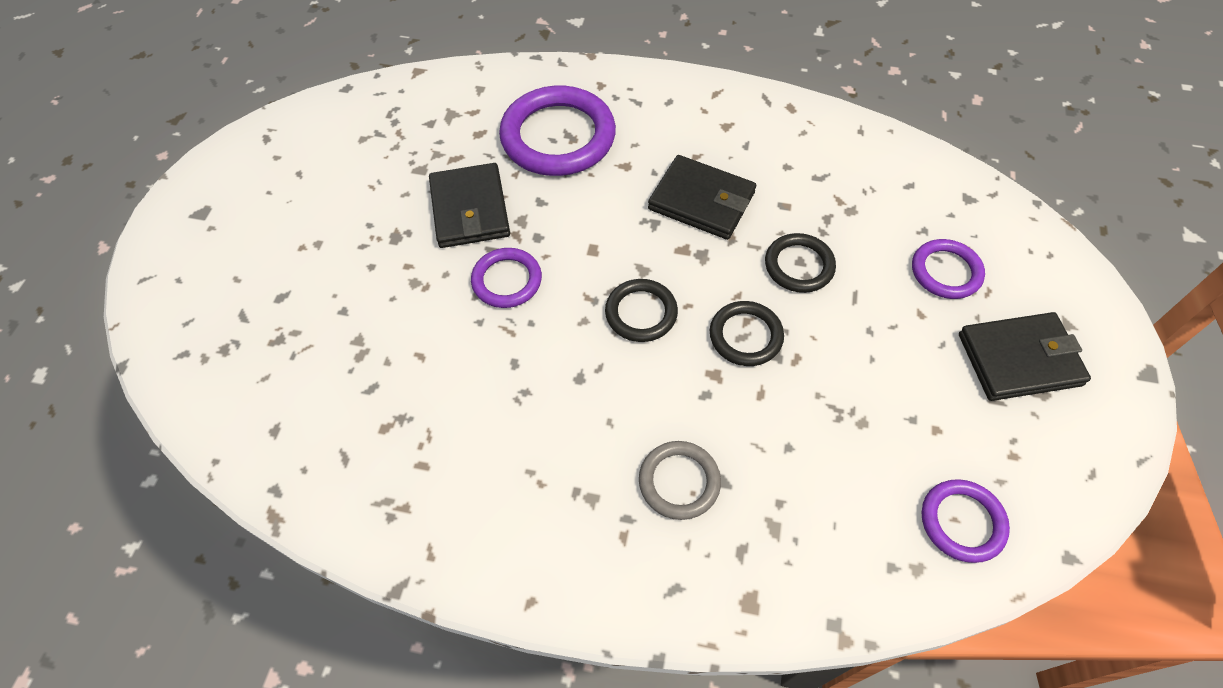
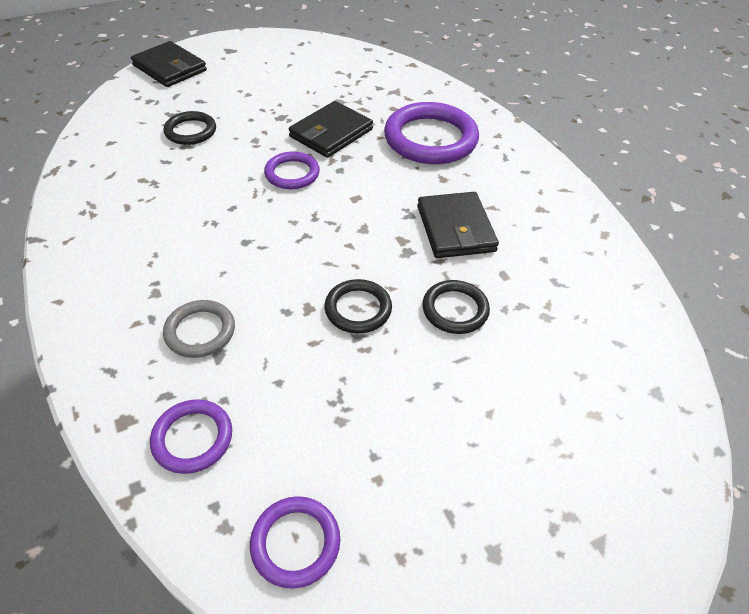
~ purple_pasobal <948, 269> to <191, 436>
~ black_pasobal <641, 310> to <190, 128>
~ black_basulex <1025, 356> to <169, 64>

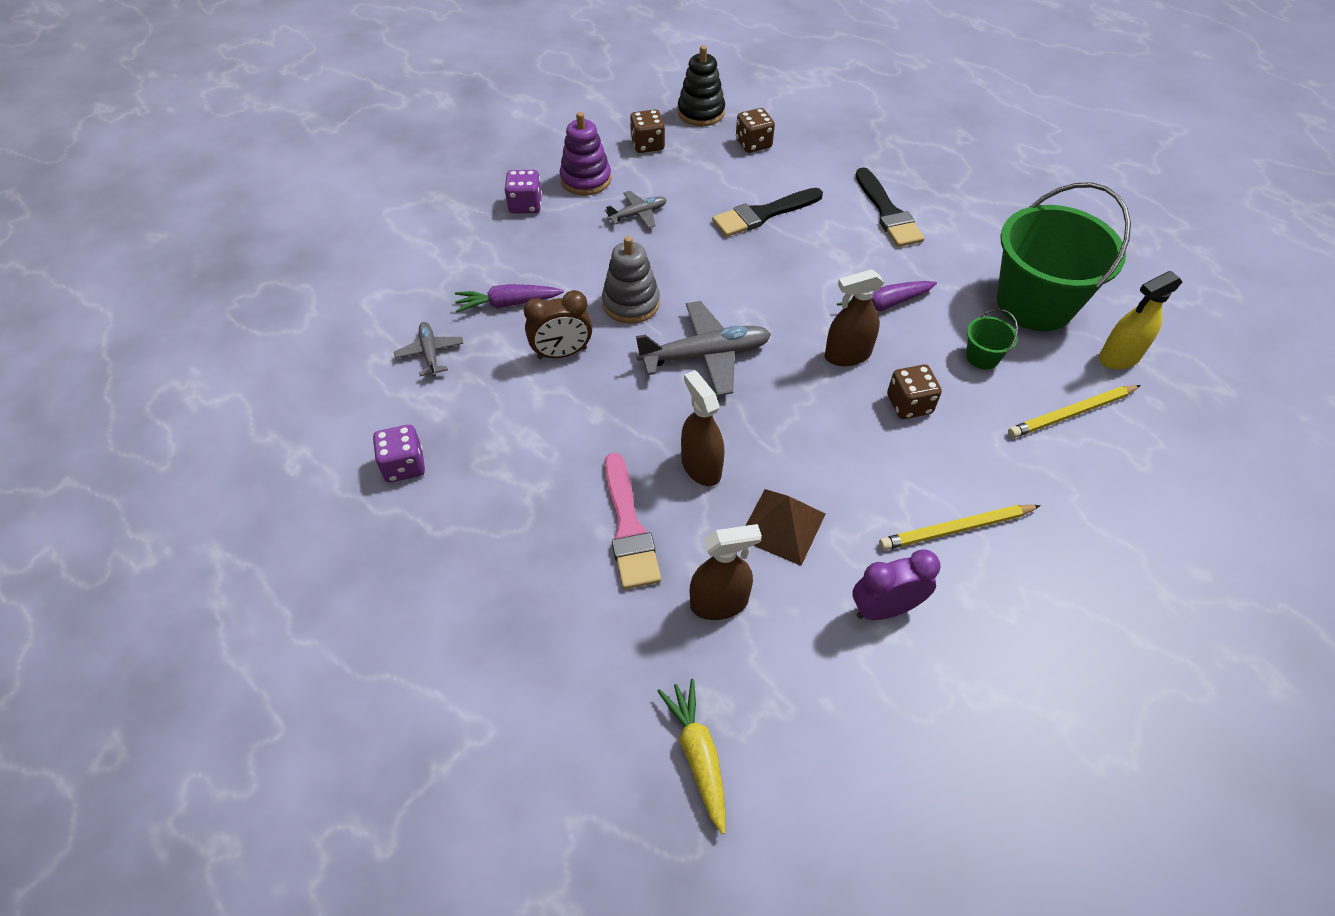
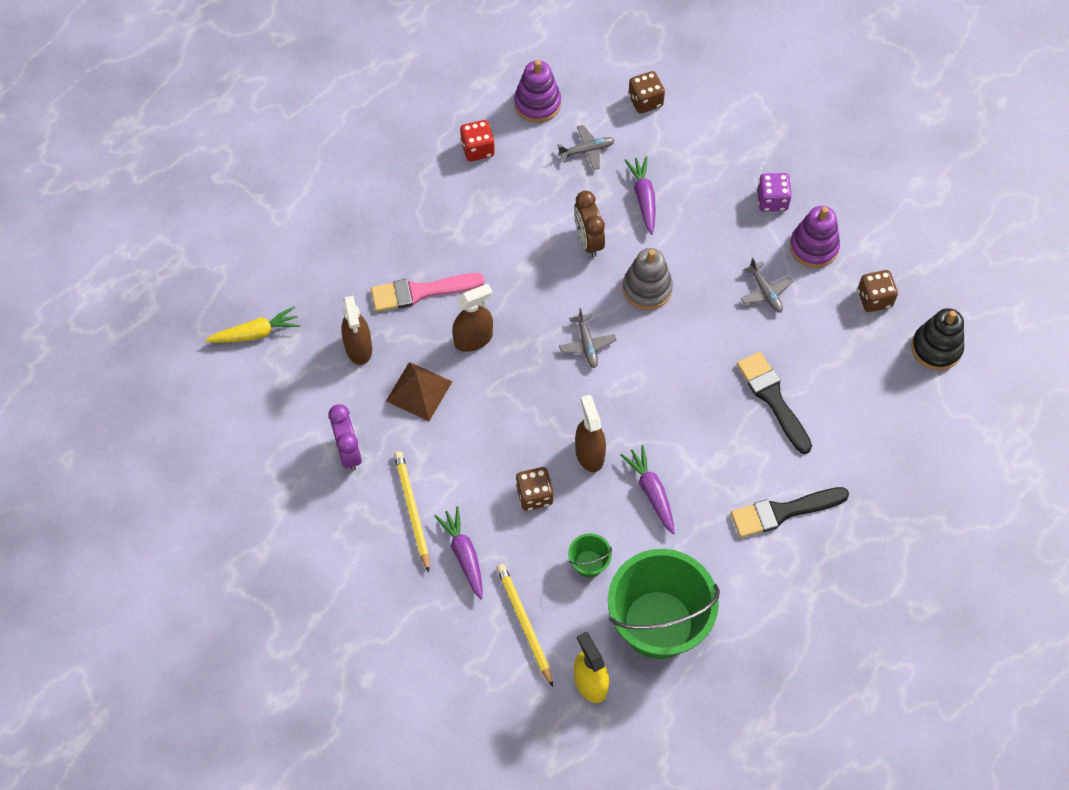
~ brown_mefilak <755, 130> to <646, 92>
~ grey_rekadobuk <703, 348> = <587, 338> x0.54
~ purple_mefilak <399, 453> to red_mefilak <477, 141>
+ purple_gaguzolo <537, 91>
+ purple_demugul <458, 552>

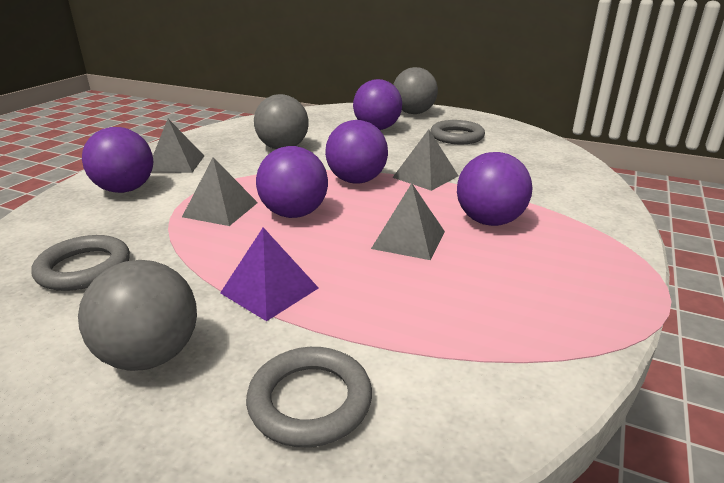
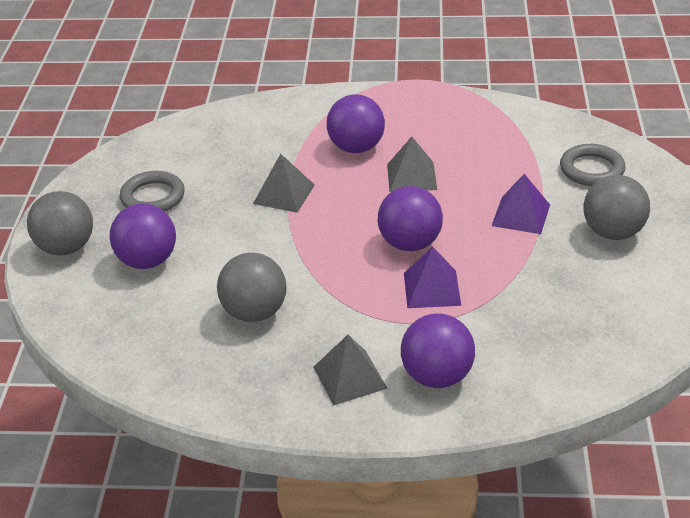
- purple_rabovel <356, 151>
~ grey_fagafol <220, 191> to purple_fagafol <432, 277>
- grey_pasobal <80, 263>

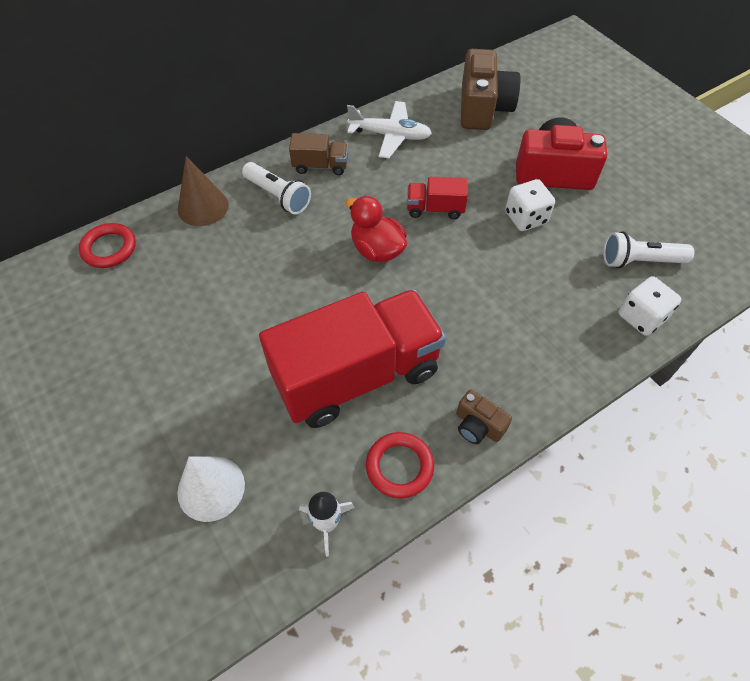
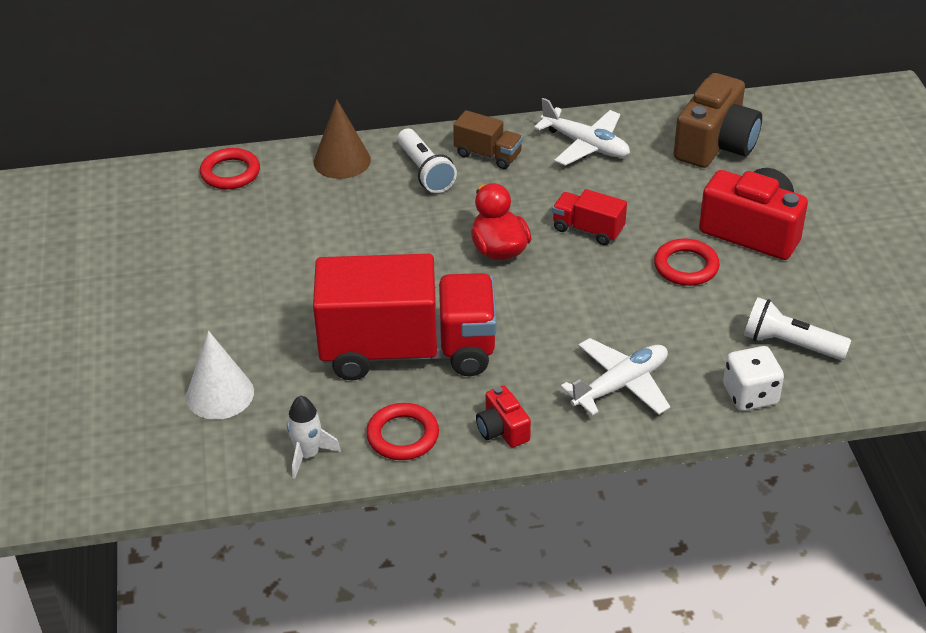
~ white_mefilak <530, 205> to red_pasobal <687, 262>
~ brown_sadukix <484, 417> to red_sadukix <503, 417>
+ white_rekadobuk <615, 377>

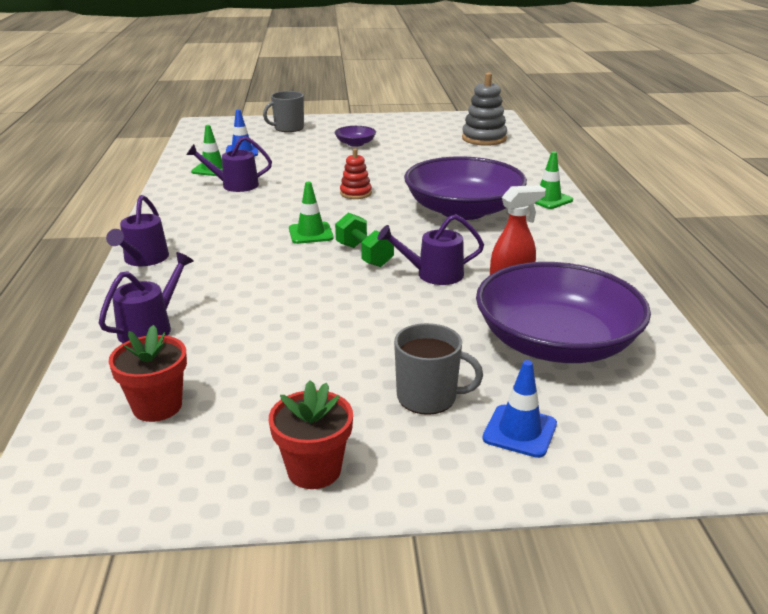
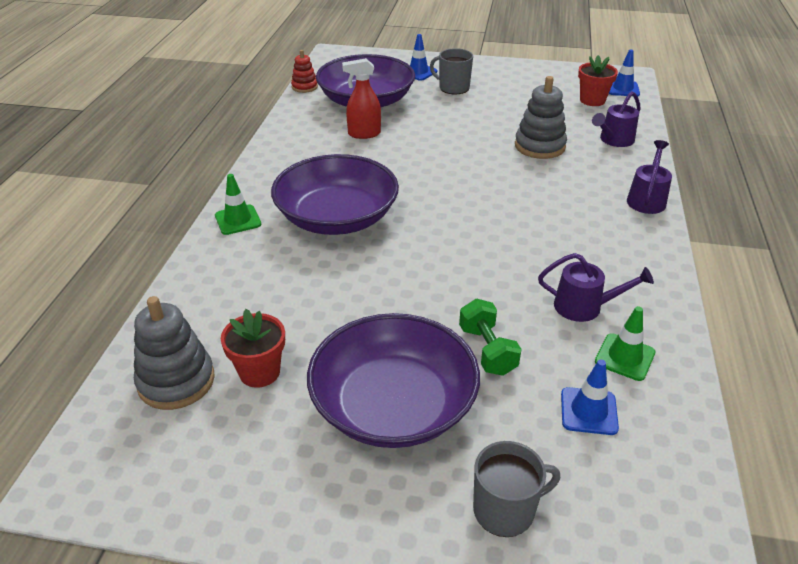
~ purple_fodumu <355, 136> = <393, 380> x2.32
~ red_gaguzolo <356, 174> to <304, 71>
- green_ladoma <311, 213>
~ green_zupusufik <364, 239> to <490, 337>
- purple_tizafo <431, 249>
~ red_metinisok <311, 434> to <253, 348>
+ blue_ladoma <624, 73>
+ grey_gaguzolo <541, 117>

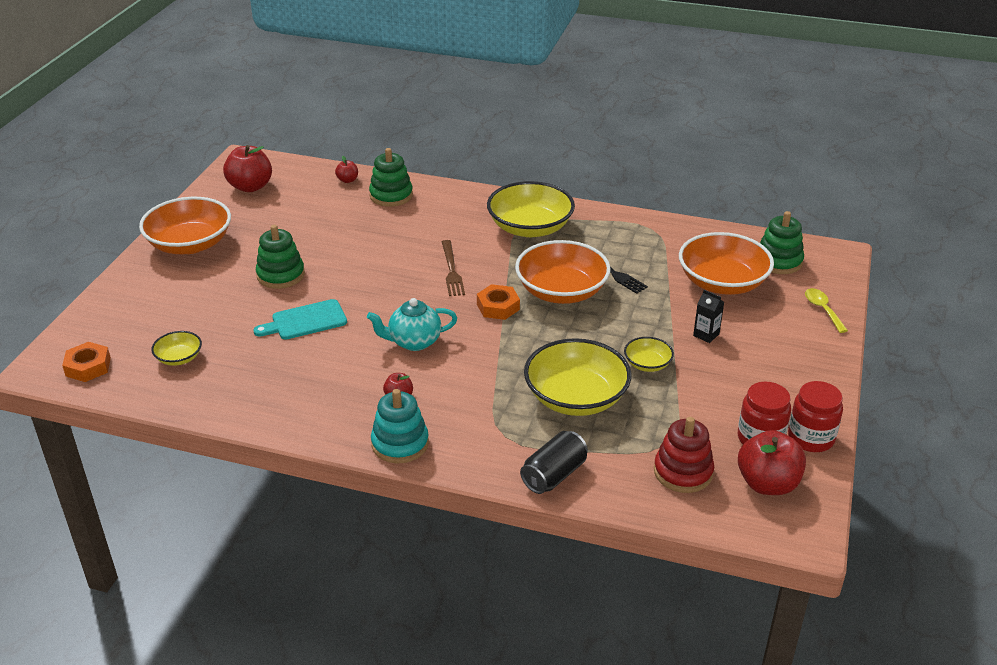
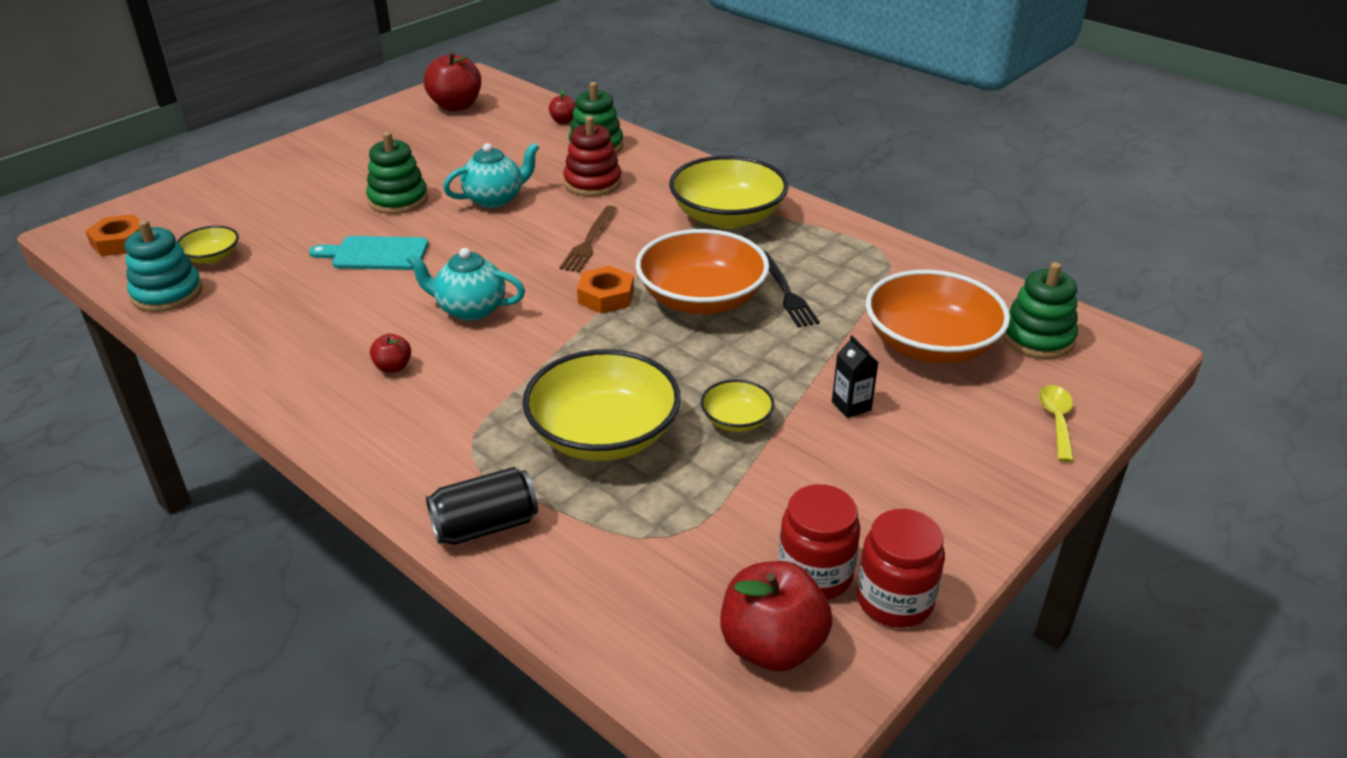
- orange_fodumu <185, 225>
~ turquoise_gaguzolo <400, 426> to <163, 266>
~ red_gaguzolo <684, 455> to <592, 156>
+ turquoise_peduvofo <491, 175>

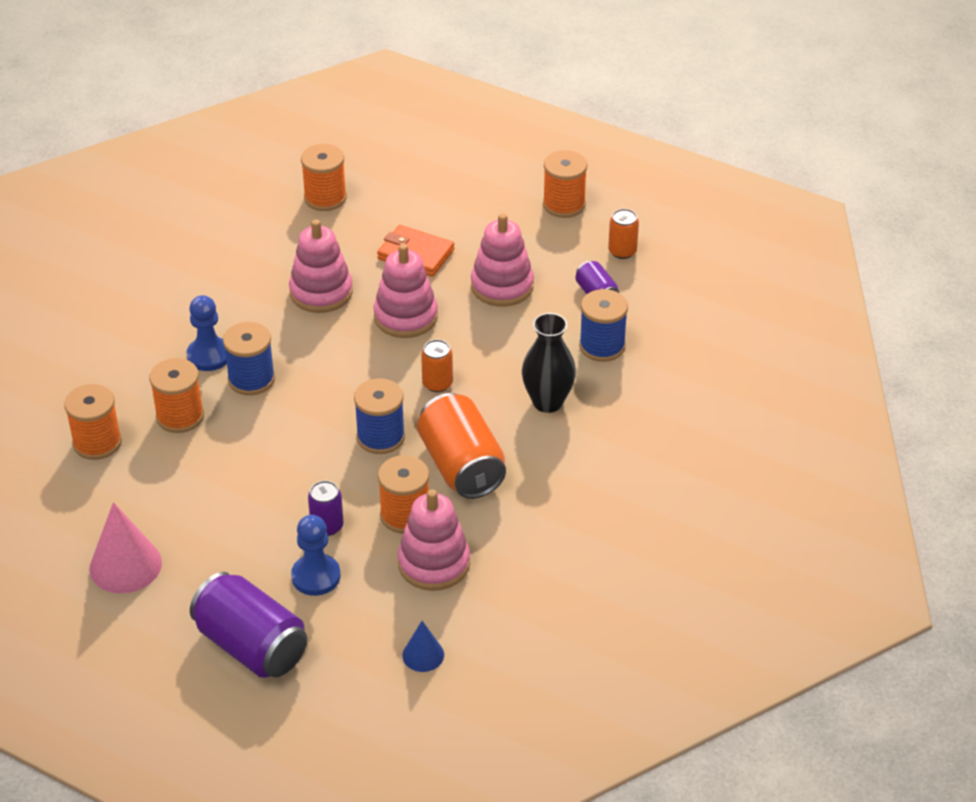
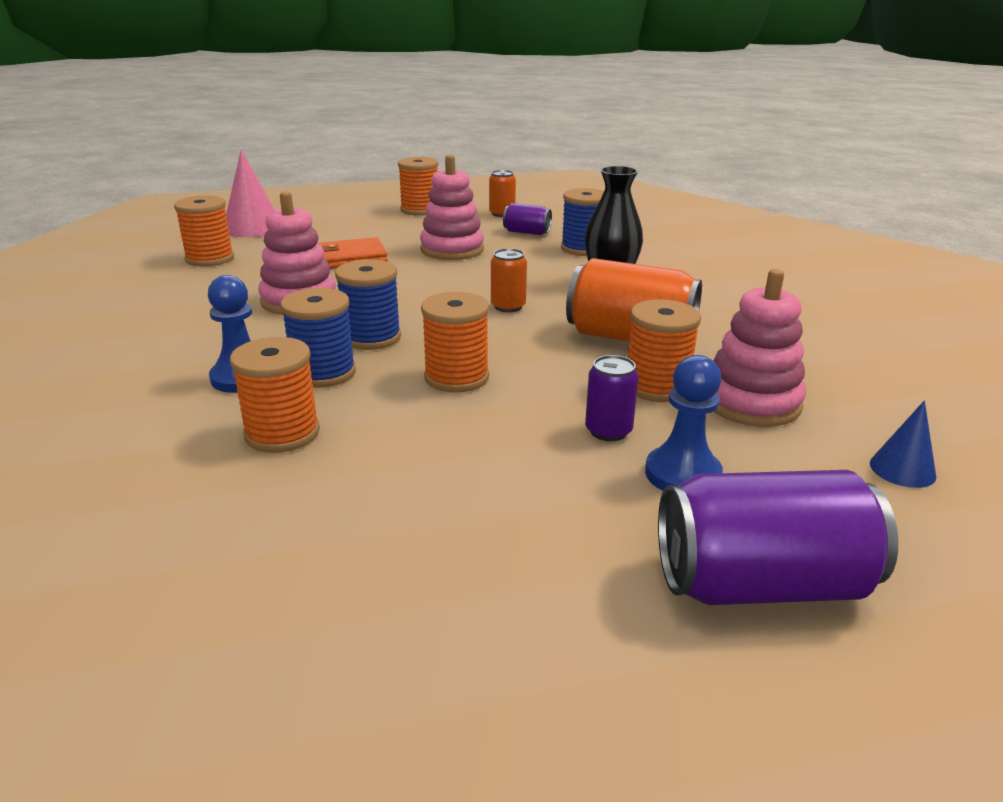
- pink_gaguzolo <406, 291>
~ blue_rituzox <379, 416> to <368, 304>
~ orange_rituzox <93, 422> to <455, 342>
~ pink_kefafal <126, 548> to <250, 193>

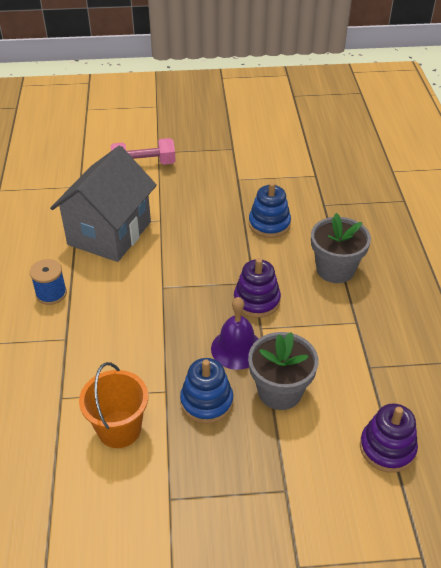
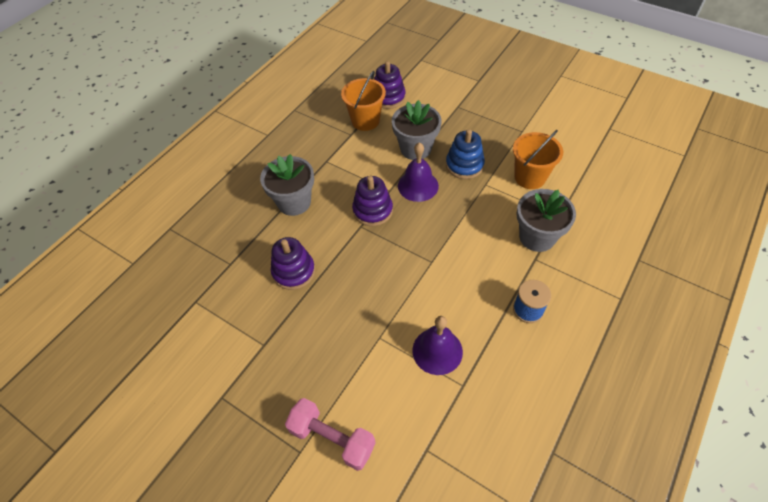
~ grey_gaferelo <103, 204> to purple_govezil <437, 345>
~ blue_gaguzolo <270, 210> to purple_gaguzolo <293, 263>
+ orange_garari <363, 101>
+ grey_metinisok <546, 220>

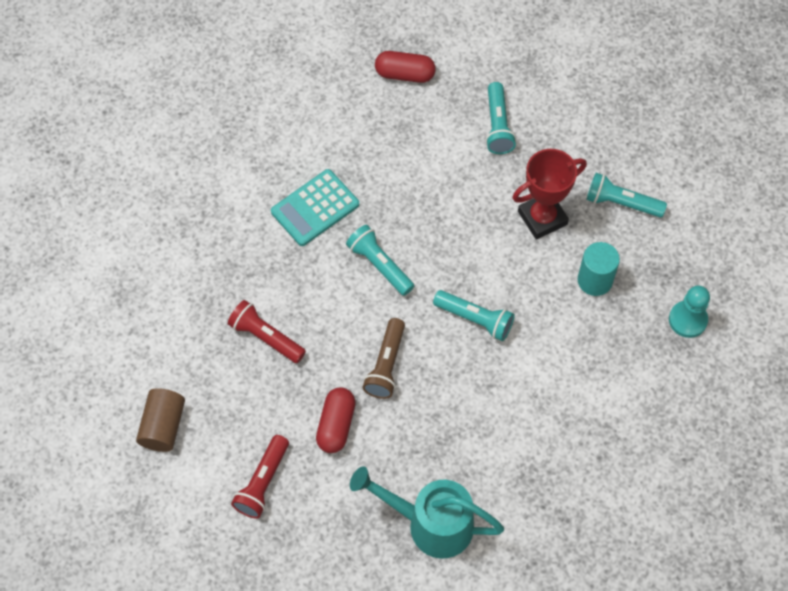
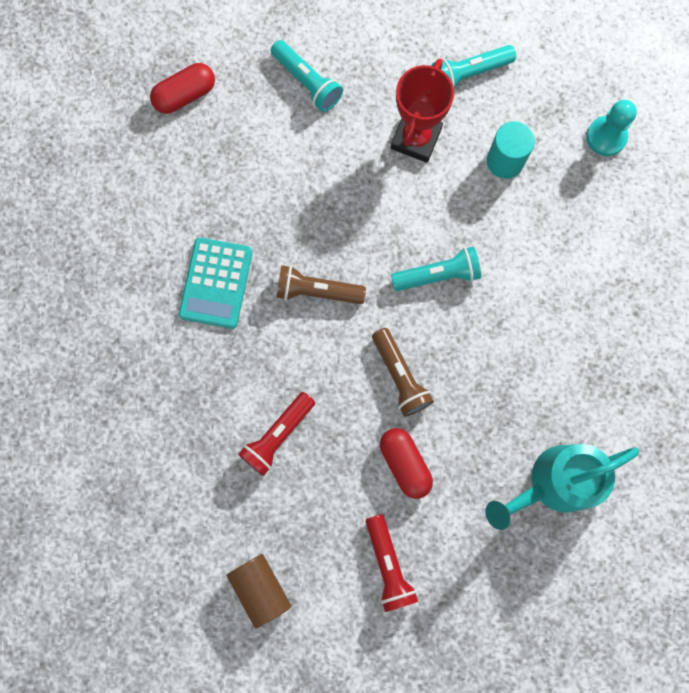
~ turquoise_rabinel <380, 260> to brown_rabinel <321, 284>
~ red_rabinel <267, 331> = <276, 434> 45 degrees counterclockwise

